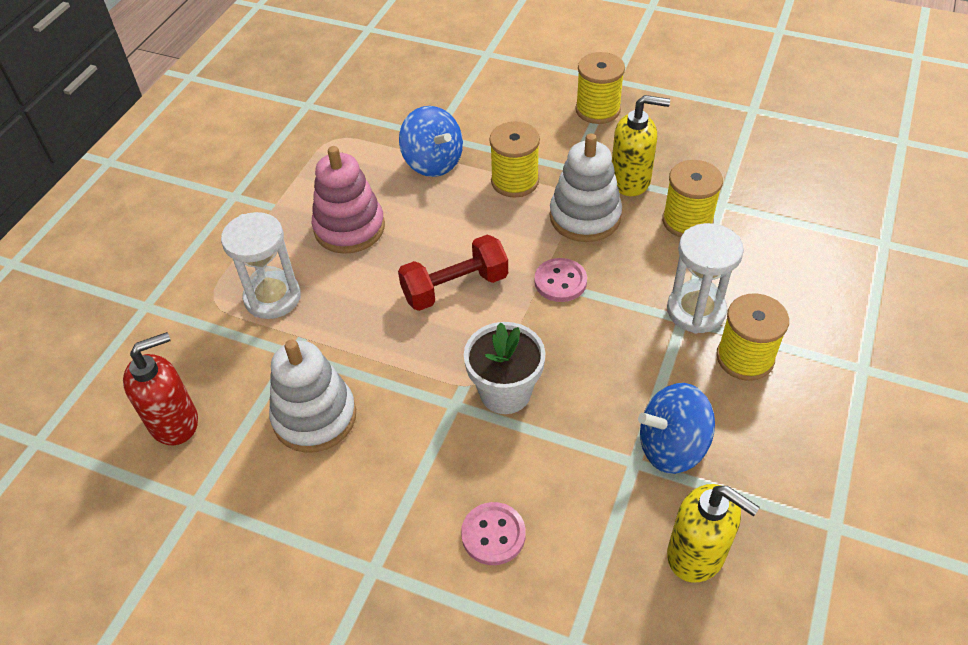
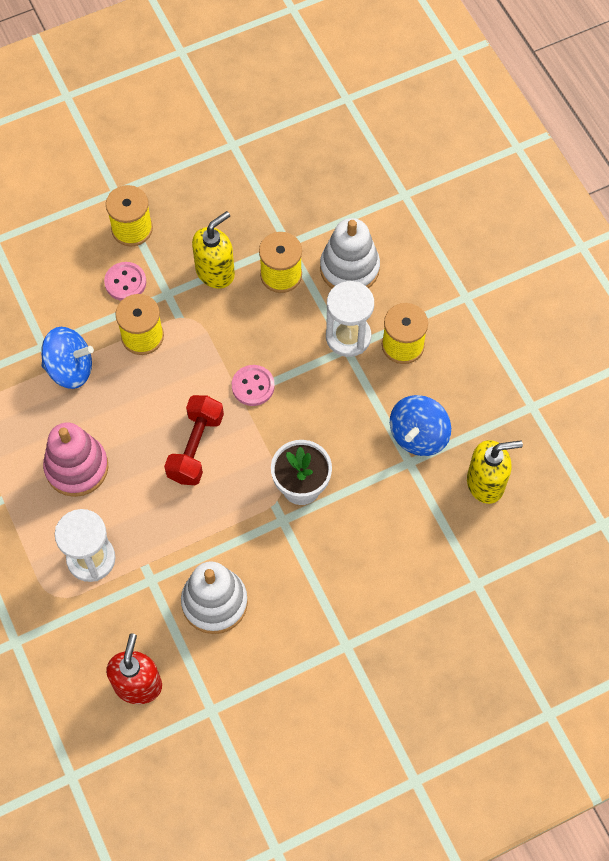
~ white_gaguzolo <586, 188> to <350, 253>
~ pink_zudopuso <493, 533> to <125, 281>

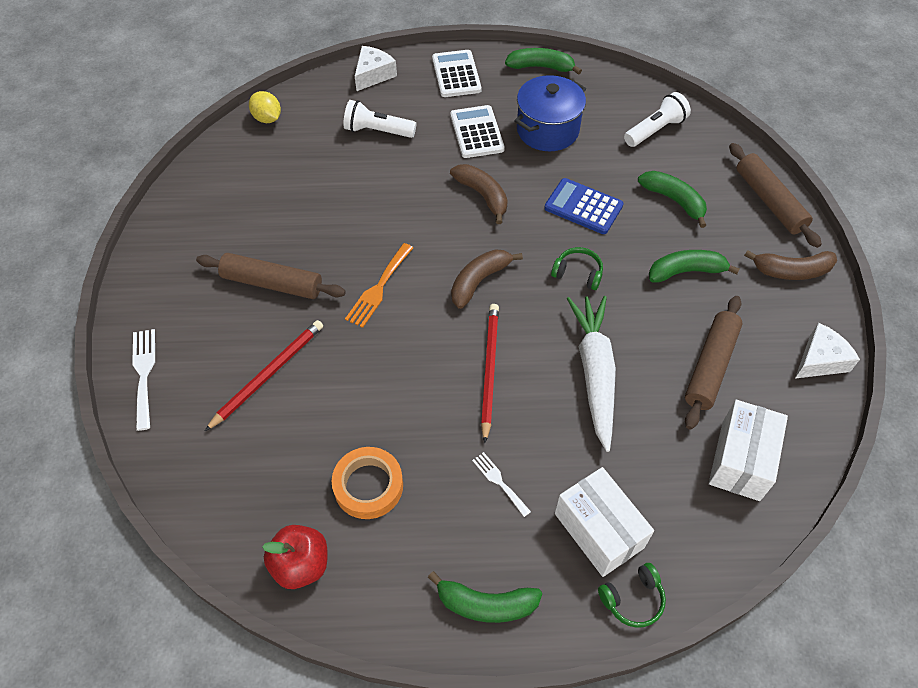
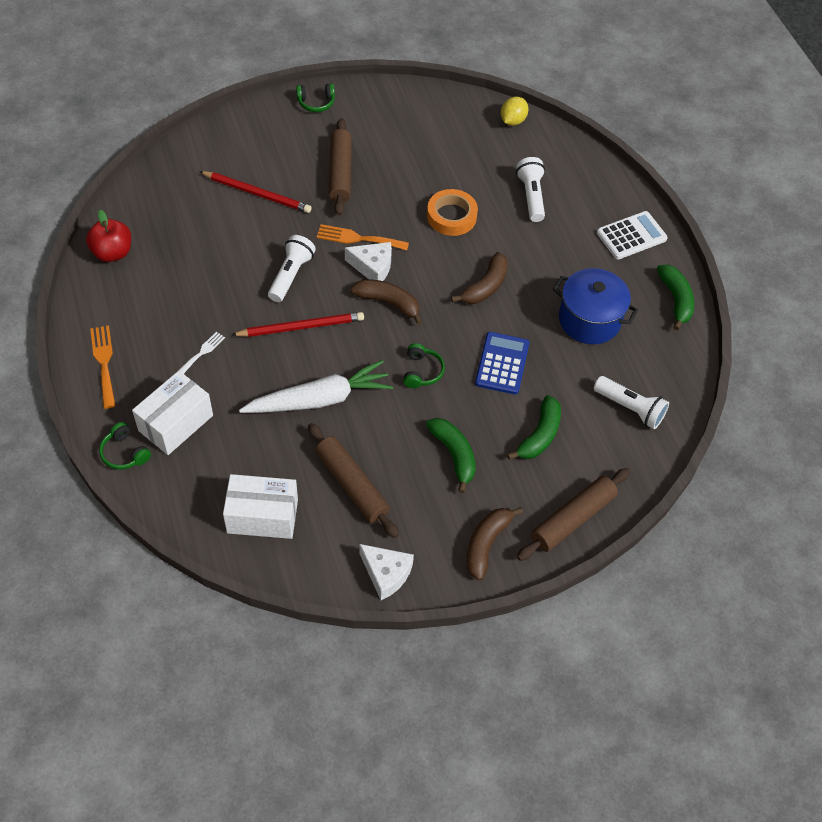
~ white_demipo <376, 68> to <368, 261>
- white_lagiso <477, 131>
~ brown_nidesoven <790, 265> = <494, 544> 45 degrees clockwise
~ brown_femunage <714, 363> = <353, 480> 45 degrees clockwise
- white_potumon <143, 380>
~ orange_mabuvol <367, 483> to <452, 212>
~ green_nidesoven <485, 597> to orange_potumon <102, 367>
+ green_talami <315, 97>
+ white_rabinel <292, 268>

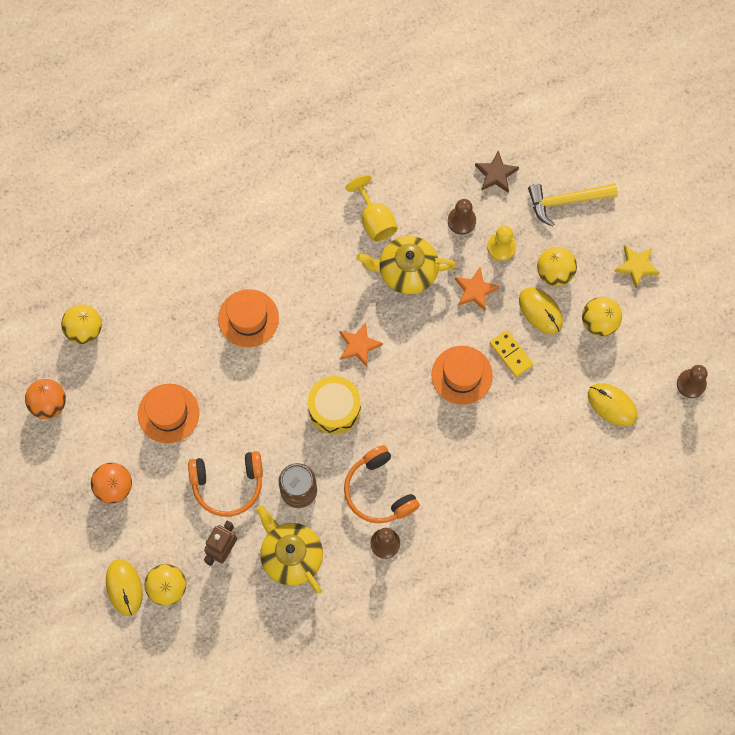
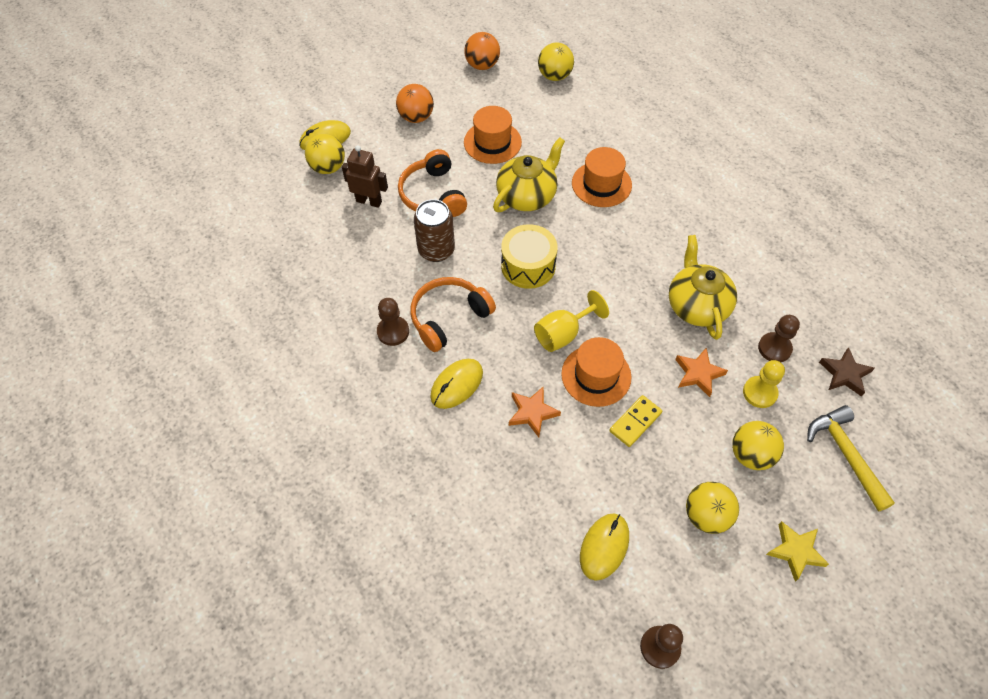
~ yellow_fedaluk <372, 208> to <571, 321>
~ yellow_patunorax <541, 310> to <456, 384>
~ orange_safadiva <361, 344> to <535, 411>
~ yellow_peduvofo <289, 549> to <529, 174>

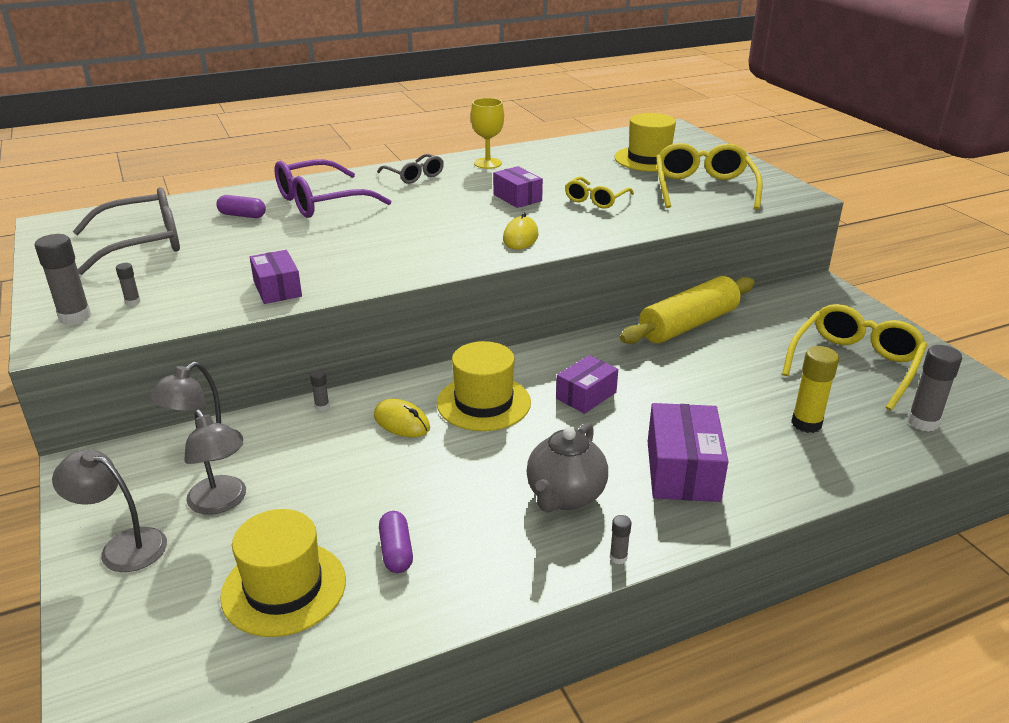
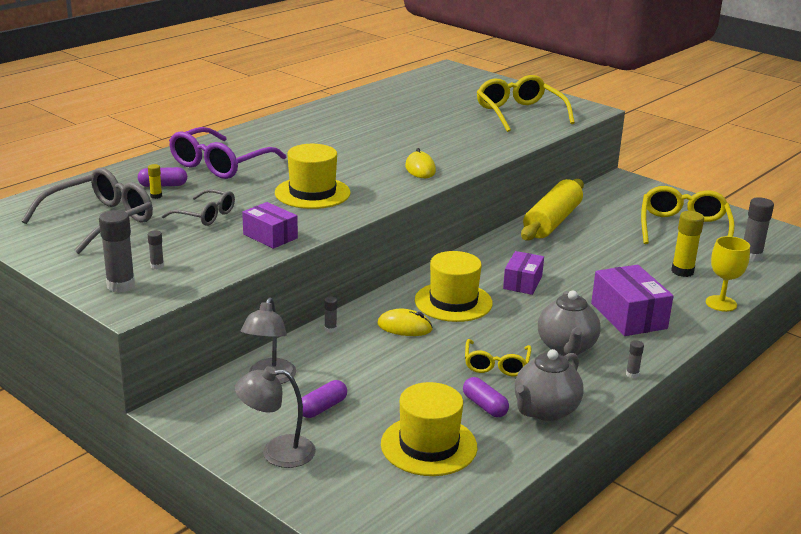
~ yellow_fedaluk <487, 133> to <728, 274>
~ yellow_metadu <645, 142> to <313, 176>
~ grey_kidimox <410, 169> to <198, 207>
- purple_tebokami <518, 187>
~ yellow_kidimox <599, 193> to <498, 357>
~ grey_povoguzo <215, 462> to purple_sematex <324, 399>
+ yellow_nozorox <155, 181>
+ grey_peduvofo <549, 385>

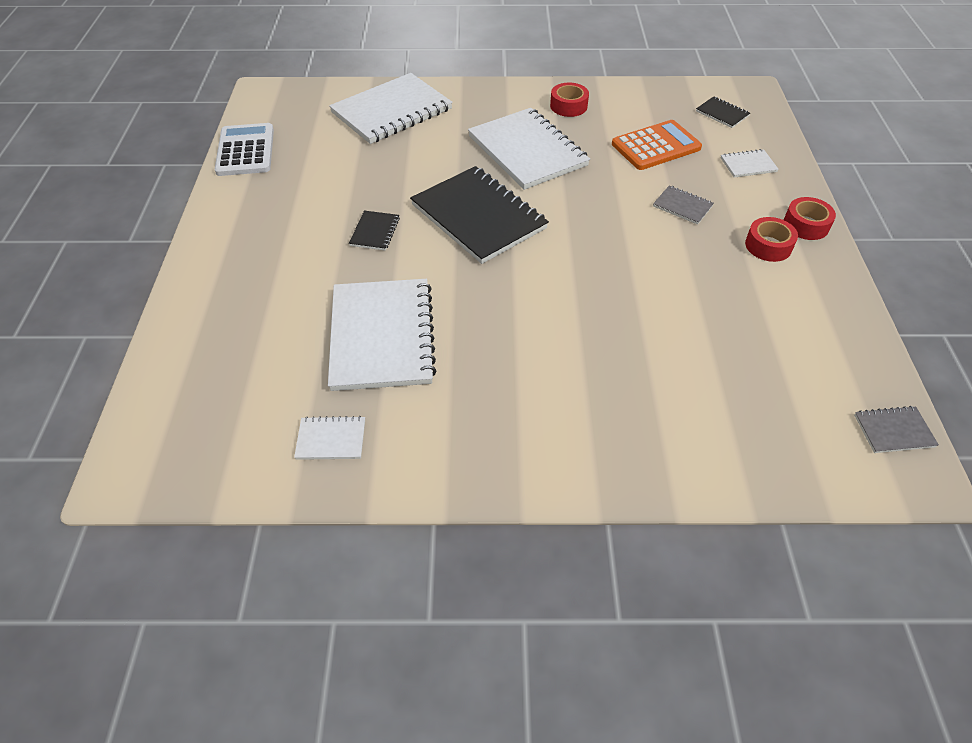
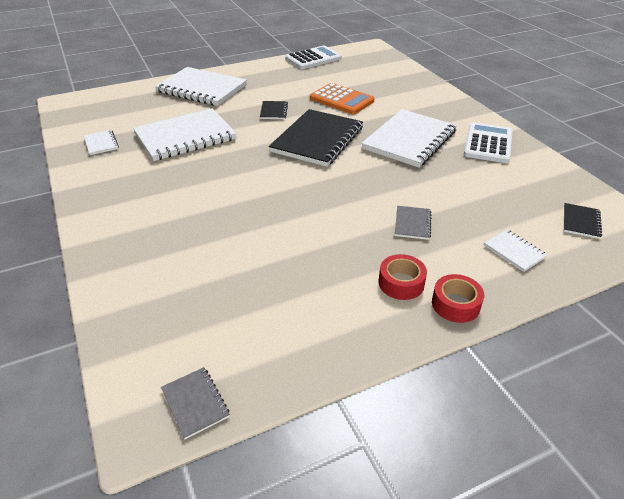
~ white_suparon <391, 108> to <201, 86>
~ red_mabuvol <569, 100> to white_lagiso <488, 142>
~ orange_lagiso <657, 145> to <342, 98>
~ black_suparon <374, 231> = <274, 110> 75 degrees counterclockwise

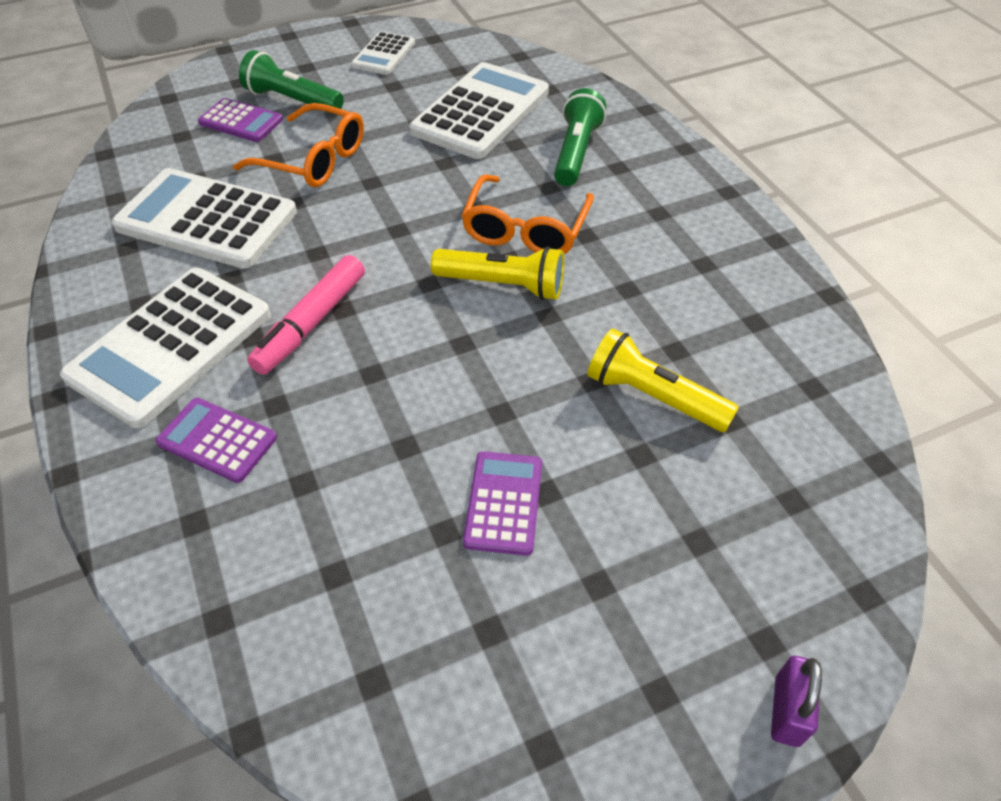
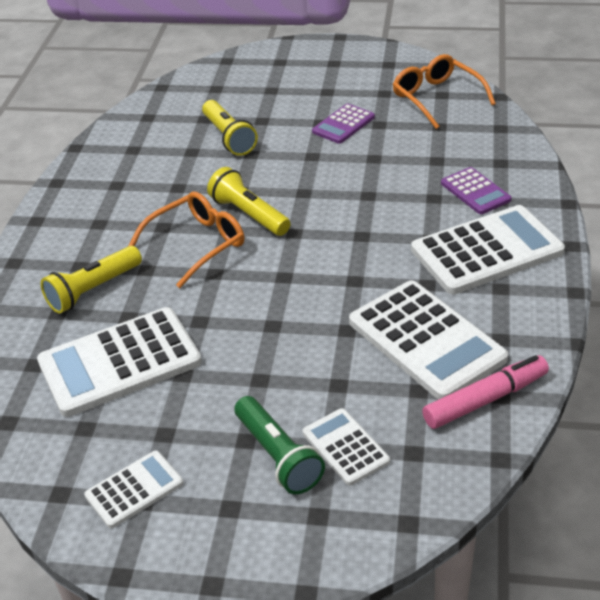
~ green_rabinel <580, 137> to yellow_rabinel <91, 280>
~ purple_lagiso <240, 120> to white_lagiso <346, 447>
~ orange_kidimox <298, 145> to <444, 91>
~ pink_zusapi <306, 315> to <485, 392>
- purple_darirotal <796, 701>

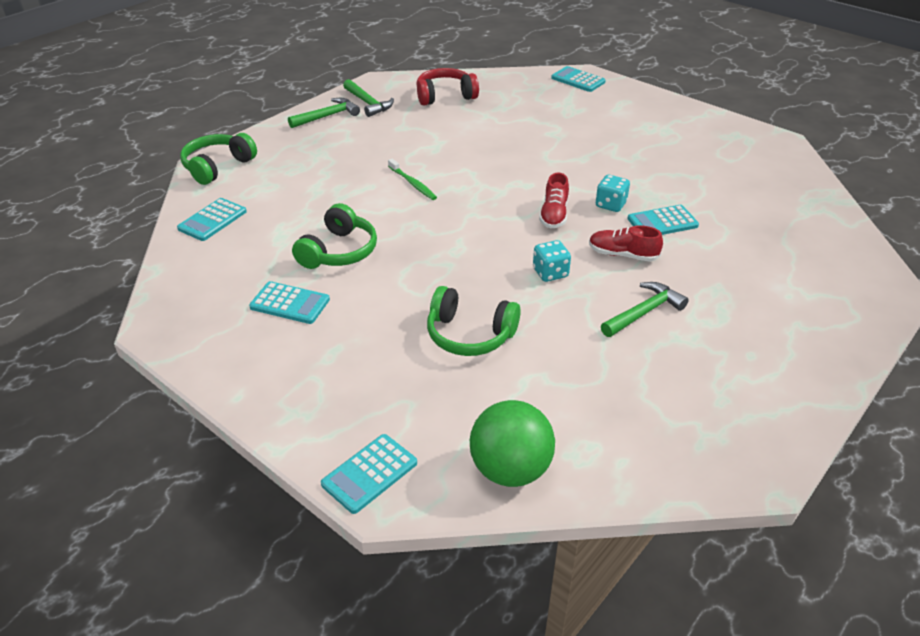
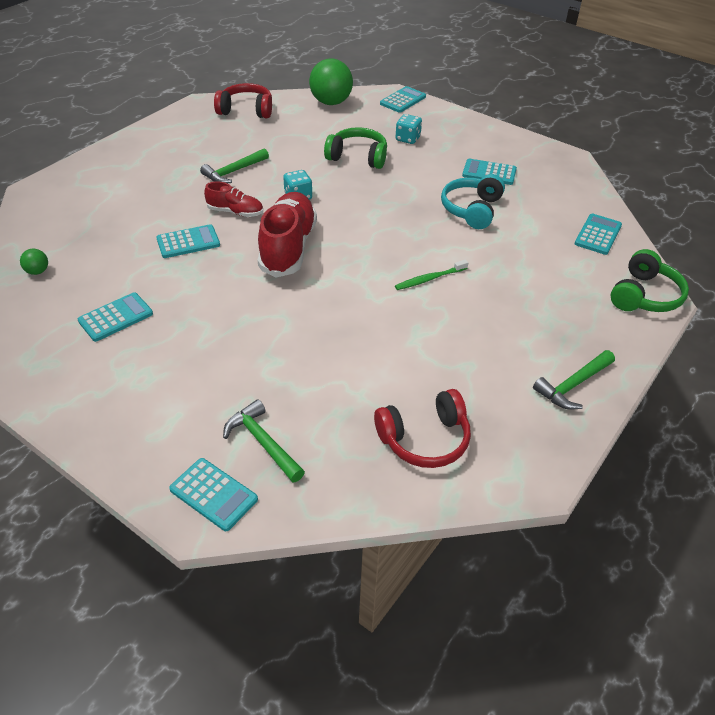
~ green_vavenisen <368, 98> to <264, 441>
~ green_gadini <412, 179> = <431, 275> 75 degrees counterclockwise
~ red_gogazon <554, 200> = <287, 235> x1.90
~ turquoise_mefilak <613, 193> to <409, 129>
~ green_talami <334, 236> to turquoise_talami <473, 201>
+ red_talami <243, 100>
+ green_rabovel <34, 262>
+ turquoise_lagiso <115, 317>

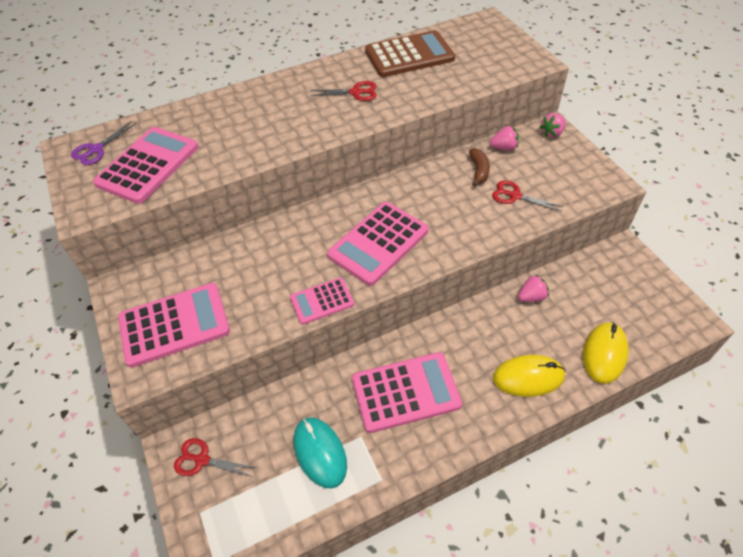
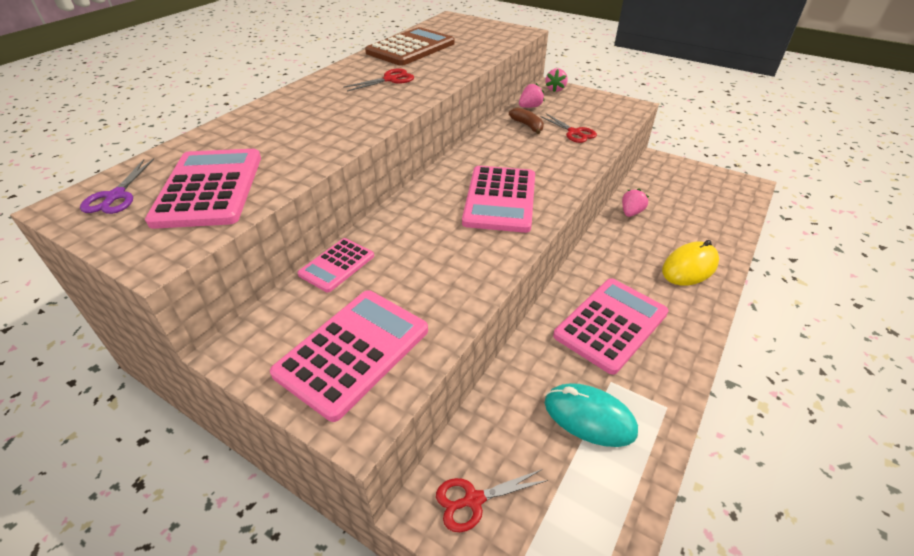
~ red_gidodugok <527, 196> = <568, 128> 120 degrees counterclockwise
~ pink_lagiso <322, 301> to <336, 265>
- yellow_patunorax <606, 353>

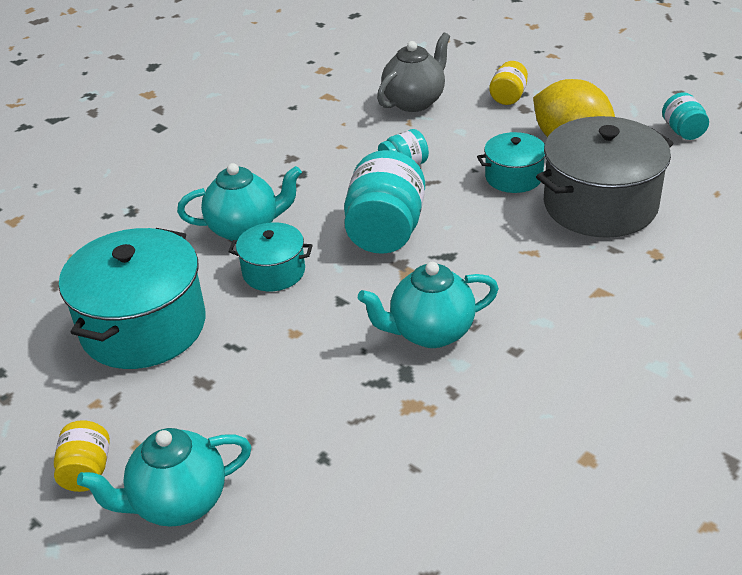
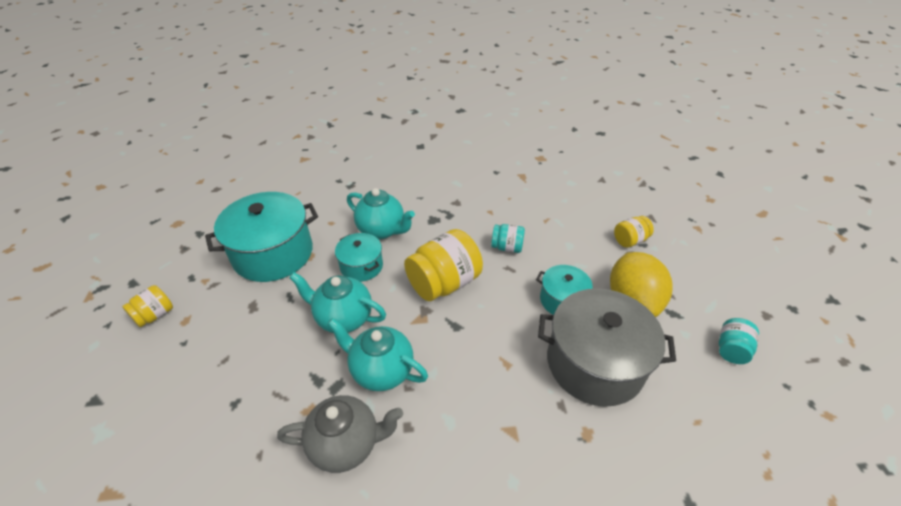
~ grey_peduvofo <413, 72> to <340, 434>
~ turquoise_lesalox <384, 202> to yellow_lesalox <443, 265>
~ turquoise_peduvofo <164, 477> to <337, 302>

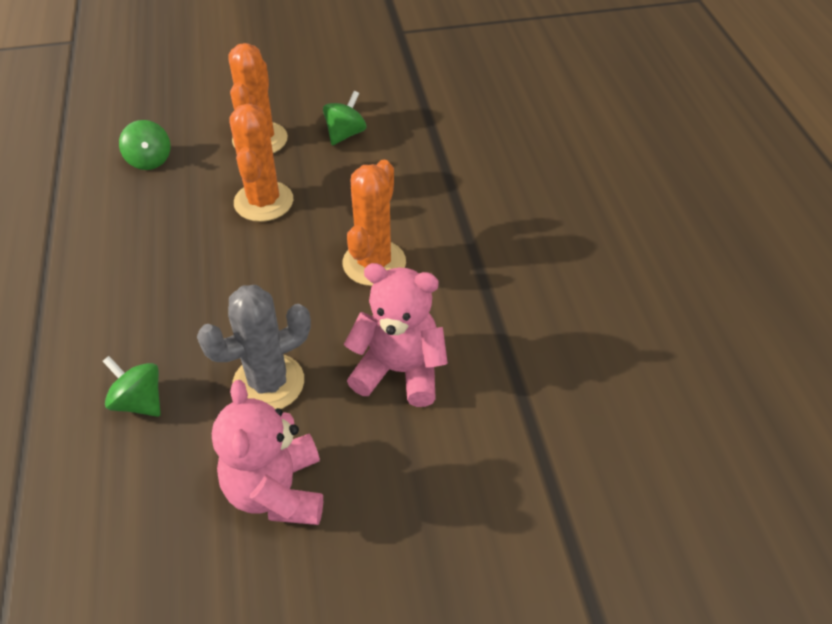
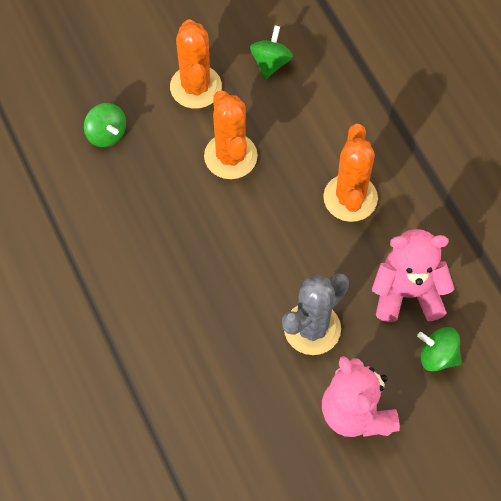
~ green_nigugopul <131, 386> to <439, 349>

